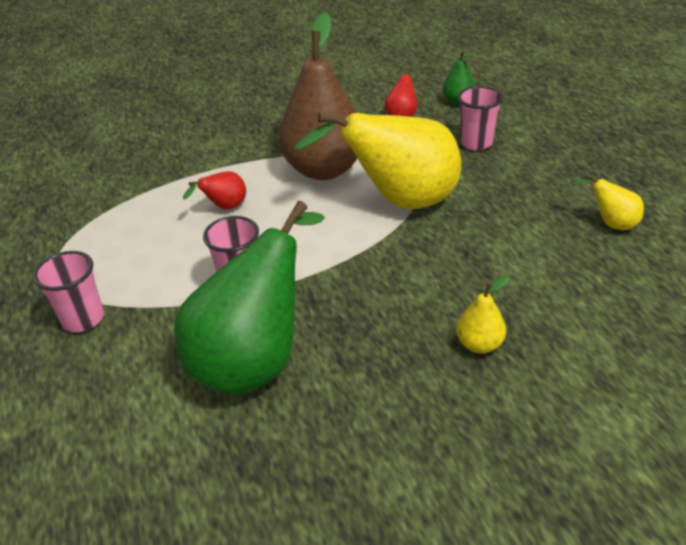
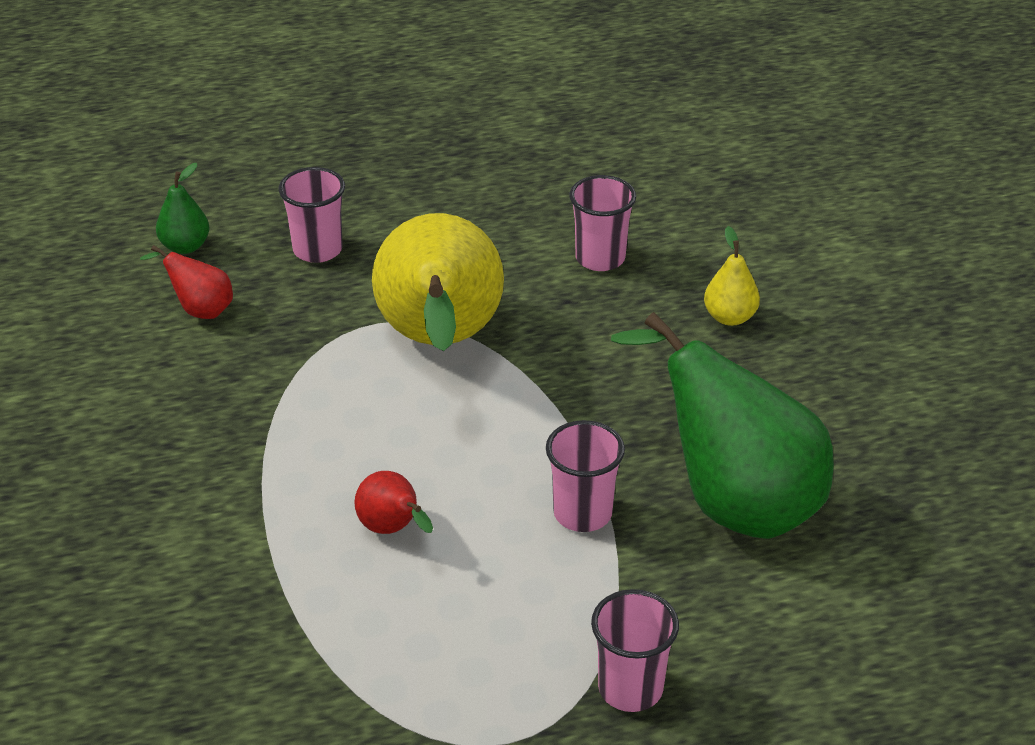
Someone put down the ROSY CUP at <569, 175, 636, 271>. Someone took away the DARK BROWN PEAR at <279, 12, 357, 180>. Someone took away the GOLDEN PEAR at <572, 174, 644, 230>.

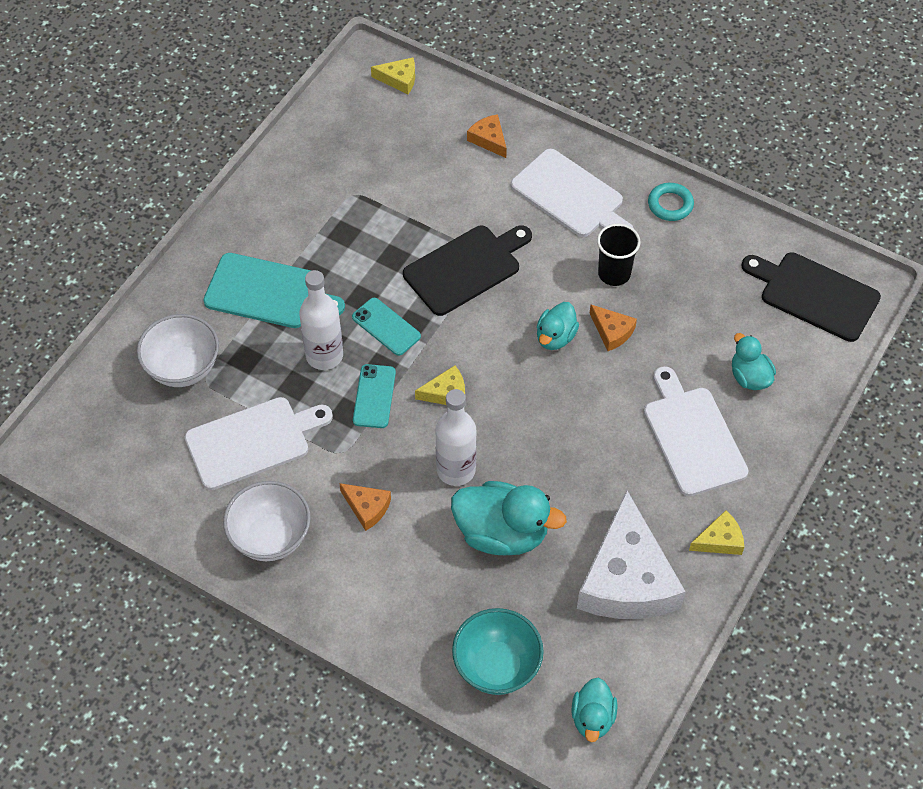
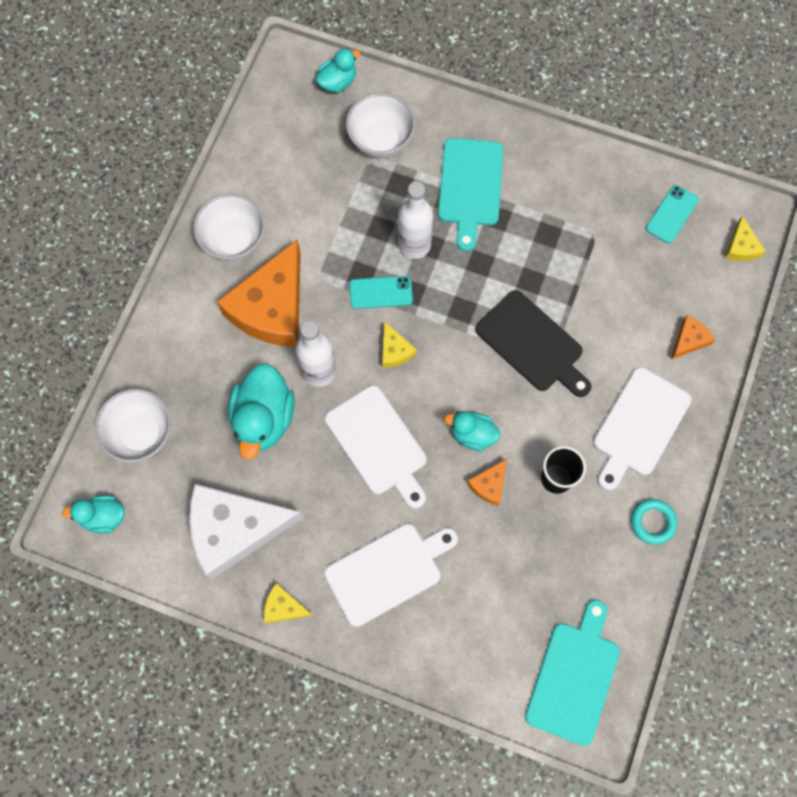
Someone repainted the TURQUOISE SERVING BOWL at <452, 608, 544, 695>, which became the PURE WHITE SERVING BOWL at <95, 389, 171, 462>. Someone scaled the ORANGE PIECE OF CHEESE at <339, 483, 391, 531> by 2.32. Someone rotated the GOLDEN PIECE OF CHEESE at <689, 510, 744, 555> by 135 degrees clockwise. Someone carried the TURQUOISE TOY DUCK from <732, 333, 776, 390> to <316, 48, 361, 93>. Someone carried the PURE WHITE CUTTING BOARD from <185, 397, 333, 490> to <325, 385, 427, 509>. Someone repainted the JET-BLACK CUTTING BOARD at <741, 252, 881, 342>, which became the TURQUOISE CUTTING BOARD at <525, 600, 620, 746>. Someone carried the TURQUOISE SMARTPHONE from <352, 298, 421, 356> to <646, 185, 699, 244>.

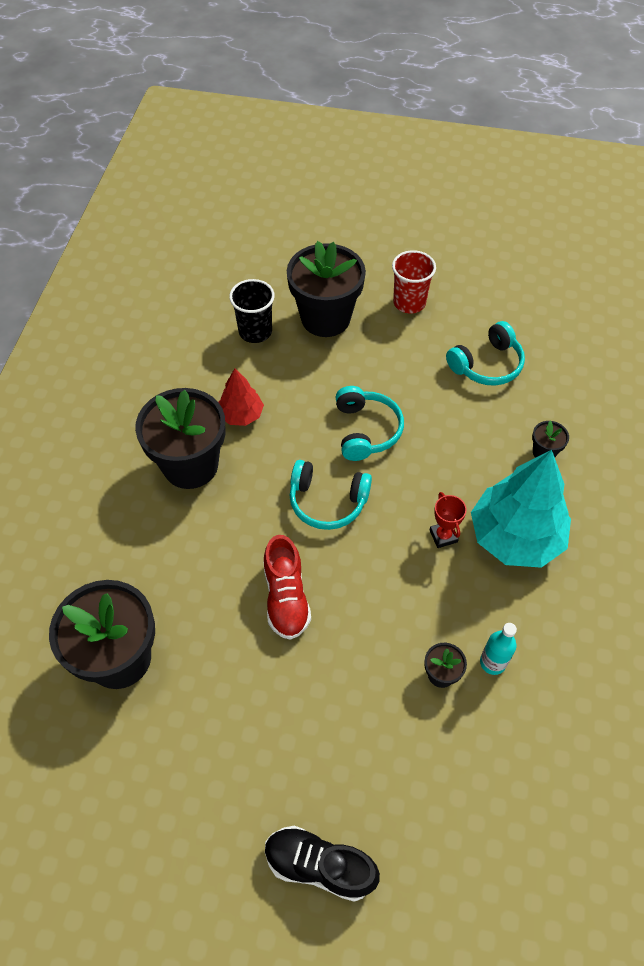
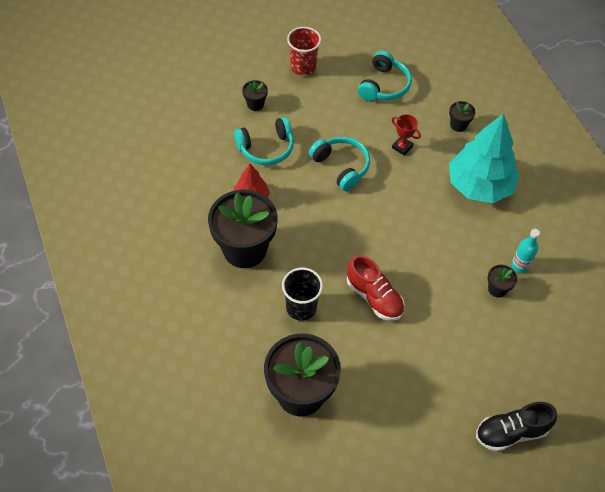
Someone carried the TURQUOISE HEADPHONES from <289, 460, 372, 530> to <234, 117, 294, 165>. Someone scaled the JET-BLACK POTTED PLANT at <287, 241, 366, 337> by 0.42. Someone carried the JET-BLACK CUP from <229, 279, 275, 343> to <282, 268, 323, 321>. Someone carried the CRIMSON TROPHY from <430, 492, 467, 548> to <392, 114, 421, 155>.

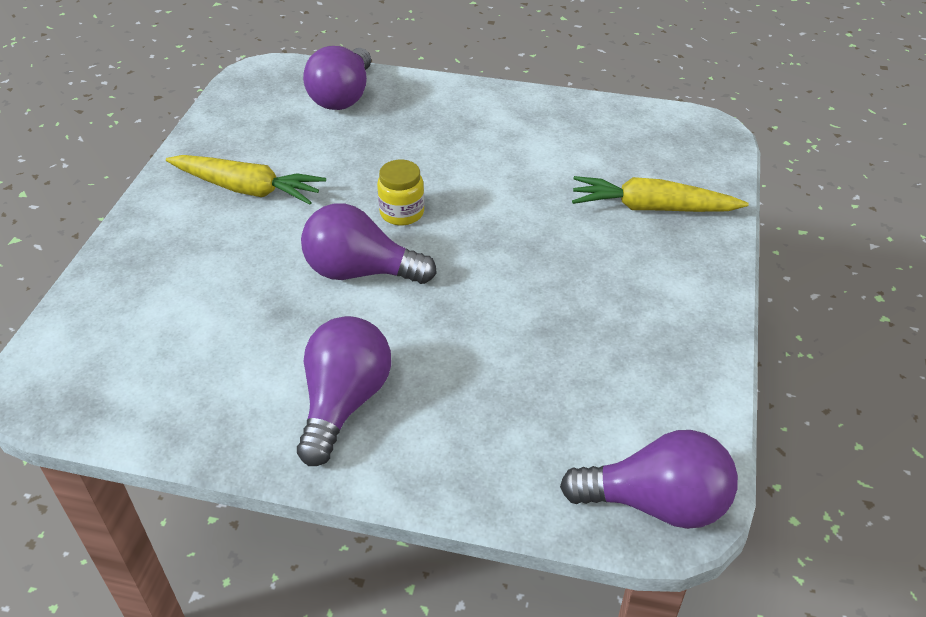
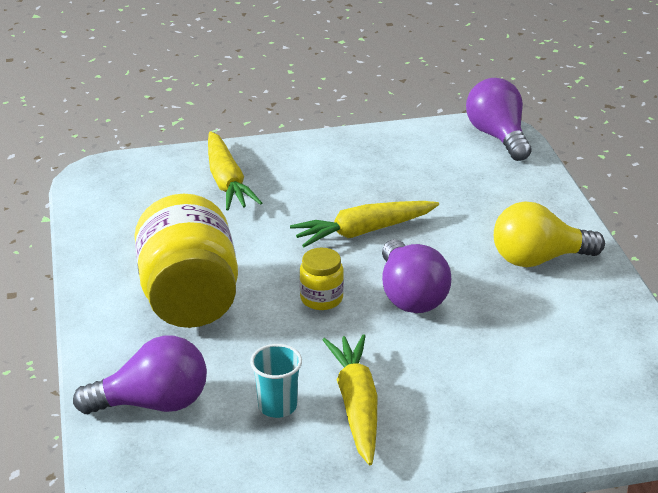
Someone put down the GOLDEN JAR at <134, 194, 238, 328>. Someone put down the TURQUOISE CUP at <250, 344, 302, 418>. Someone put down the GOLDEN CARROT at <290, 201, 439, 247>. Someone repainted the VIOLET LIGHTBULB at <297, 316, 391, 466>, which became the GOLDEN LIGHTBULB at <494, 202, 605, 267>.

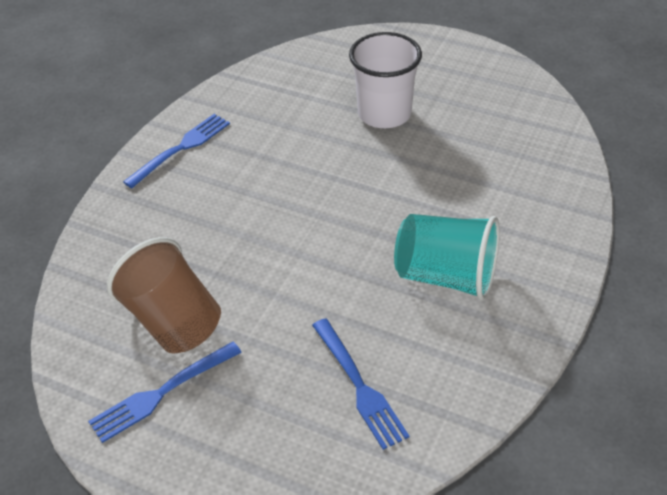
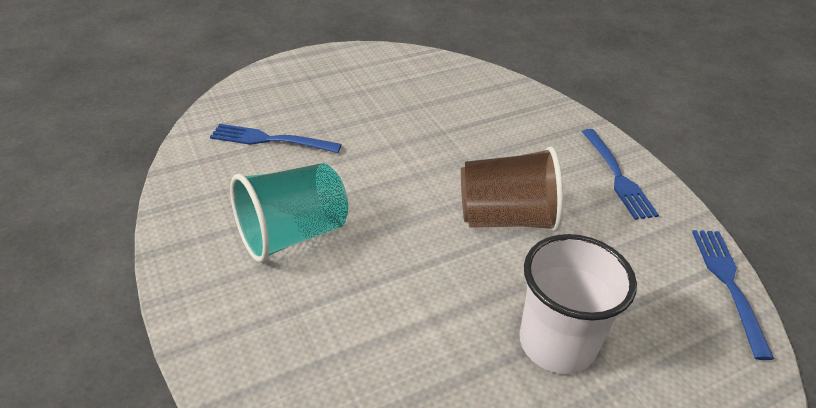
Someone carried the DARK BROWN CUP from <107, 237, 221, 354> to <461, 147, 563, 232>. Someone carried the BLUE TABLE FORK from <88, 342, 242, 443> to <692, 230, 774, 360>.

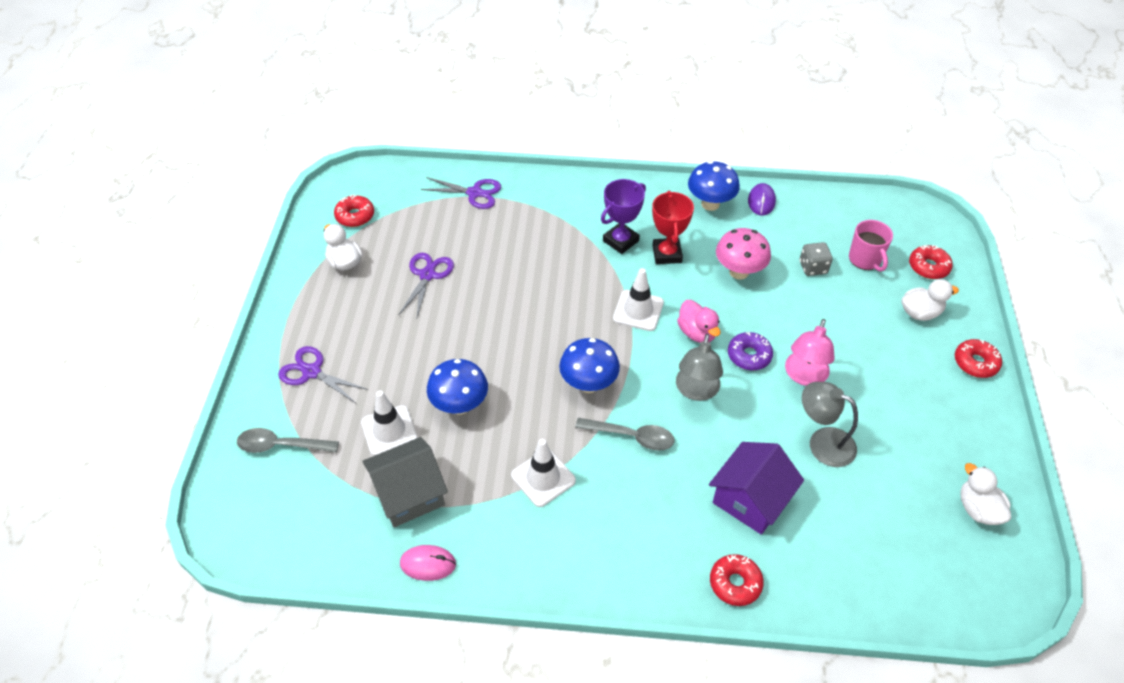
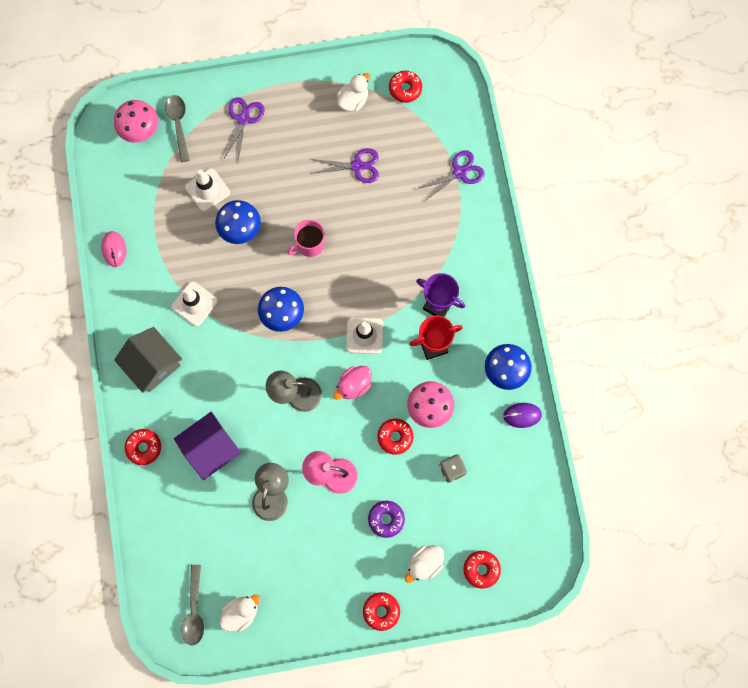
Someone put down the ROSY TOADSTOOL at <114, 100, 158, 143>. Someone carried the ASH-GREY TOY HOUSE from <362, 437, 448, 527> to <114, 327, 182, 393>. Someone rotated the VIOLET TOY HOUSE at <709, 442, 804, 535> by 60 degrees counterclockwise. Someone carried the ASH-GREY SPOON from <575, 418, 674, 451> to <181, 565, 204, 646>. Someone carried the ROSY COFFEE MUG from <849, 220, 893, 272> to <287, 220, 325, 257>. Someone carried the VIOLET DOUGHNUT from <728, 332, 773, 370> to <368, 501, 405, 538>. Someone put down the CRIMSON DOUGHNUT at <377, 419, 413, 455>. Someone rotated the PURE WHITE TOY DUCK at <901, 279, 959, 321> by 75 degrees clockwise. Someone rotated the VIOLET PAIR OF SCISSORS at <421, 177, 501, 209> by 120 degrees counterclockwise.

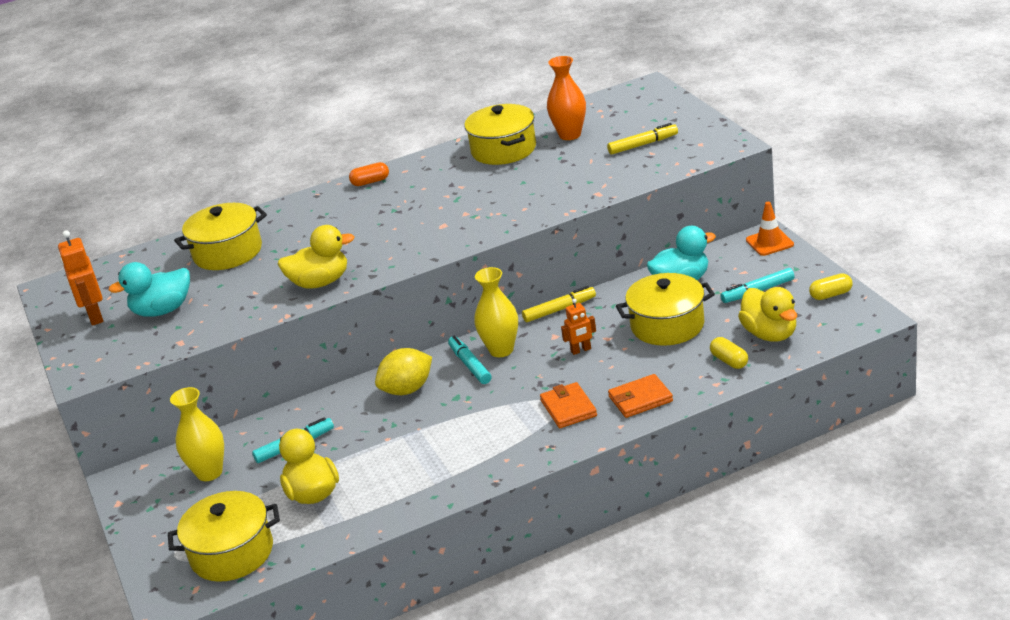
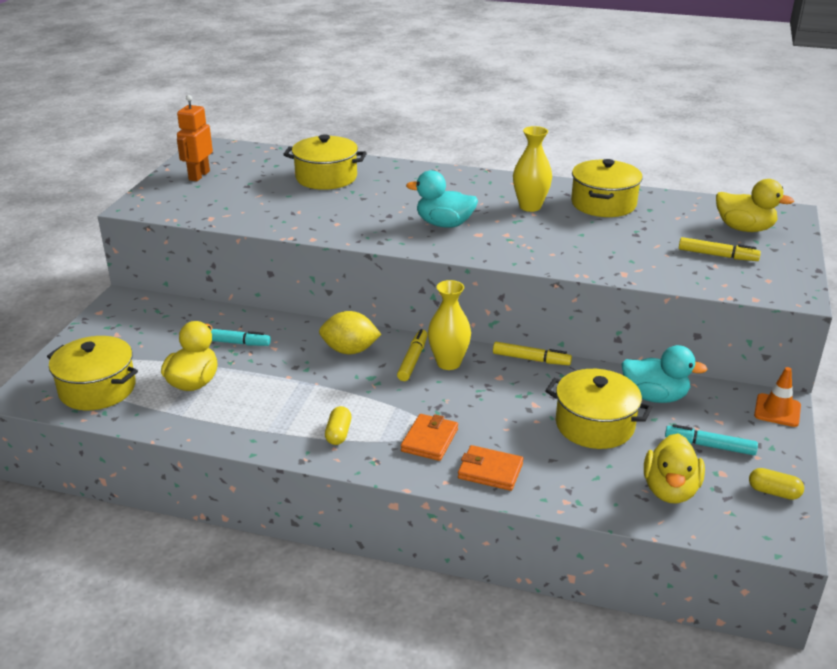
Someone carried the GOLDEN CAPSULE from <710, 337, 748, 369> to <325, 406, 351, 445>. Someone repainted the TURQUOISE FELT PEN at <448, 336, 492, 384>, which became the GOLDEN FELT PEN at <397, 329, 428, 381>. Someone carried the TURQUOISE TOY DUCK from <108, 262, 190, 316> to <406, 170, 478, 228>. Someone carried the GOLDEN TALL VASE from <170, 387, 224, 481> to <513, 126, 552, 212>. Someone carried the GOLDEN TOY DUCK from <278, 225, 355, 289> to <716, 179, 794, 232>. Someone took away the ORANGE CAPSULE at <349, 162, 389, 186>. Someone took away the ORANGE TALL VASE at <547, 56, 586, 140>. Someone took away the ORANGE ROBOT FIGURE at <561, 299, 596, 355>.

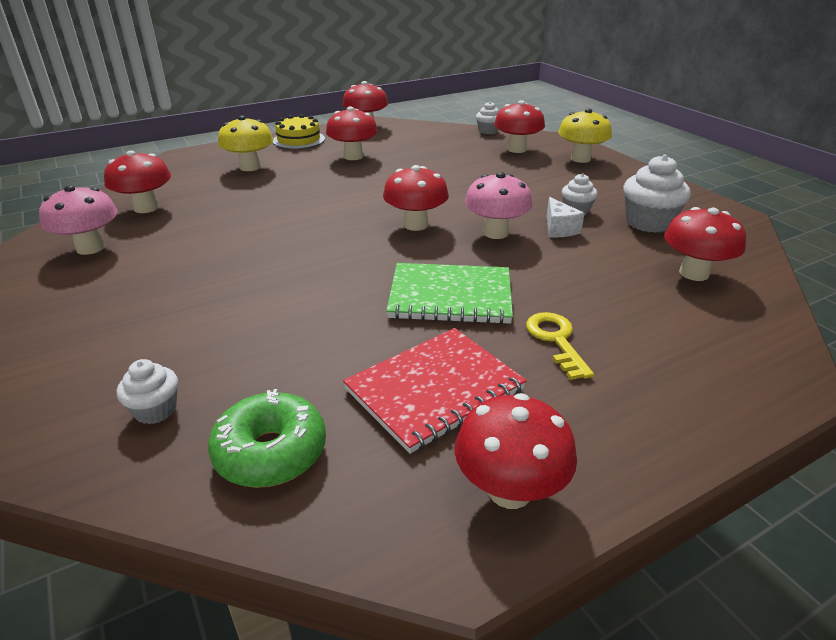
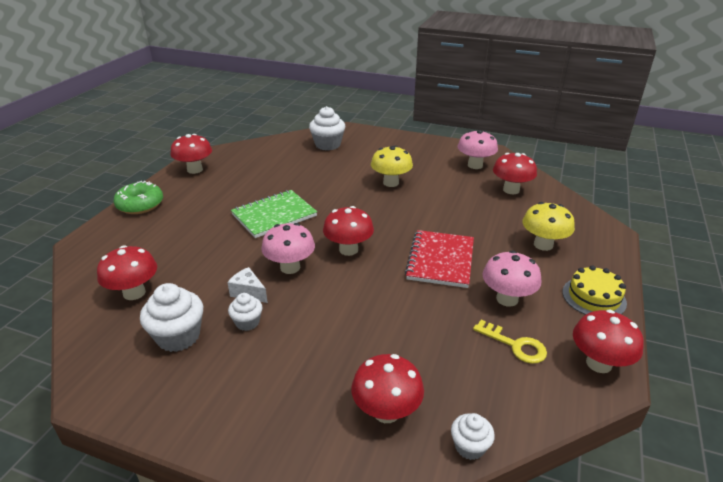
Someone carried the LEAF-GREEN DOUGHNUT from <208, 389, 326, 488> to <114, 181, 163, 214>. Someone scaled the PURE WHITE FAIRY CAKE at <117, 359, 178, 424> by 1.73. Someone carried the GOLDEN TOADSTOOL from <558, 108, 612, 163> to <371, 146, 413, 187>. Someone carried the CRIMSON EXERCISE BOOK from <343, 328, 527, 454> to <405, 230, 474, 288>. Someone carried the GOLDEN LATCHKEY from <526, 312, 594, 380> to <473, 320, 547, 364>. Someone repainted the CRIMSON TOADSTOOL at <326, 106, 378, 160>, which became the ROSY TOADSTOOL at <482, 251, 541, 307>.

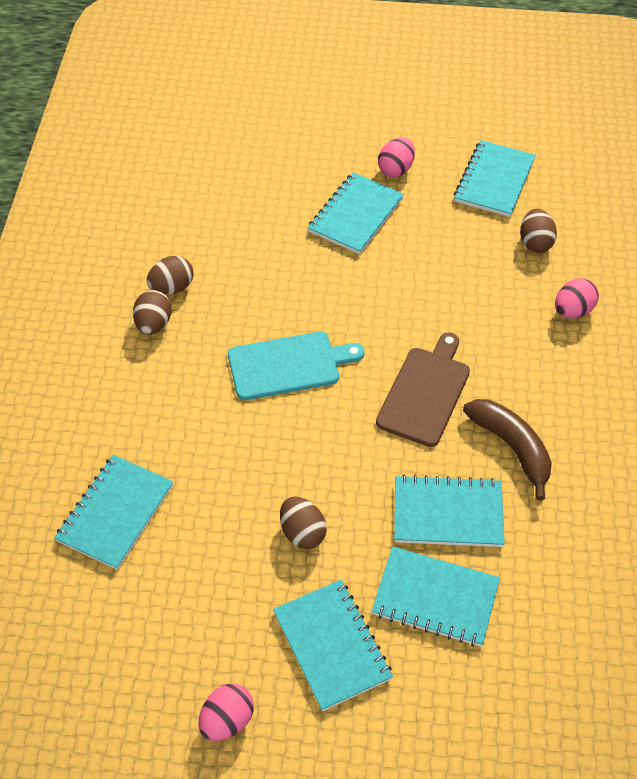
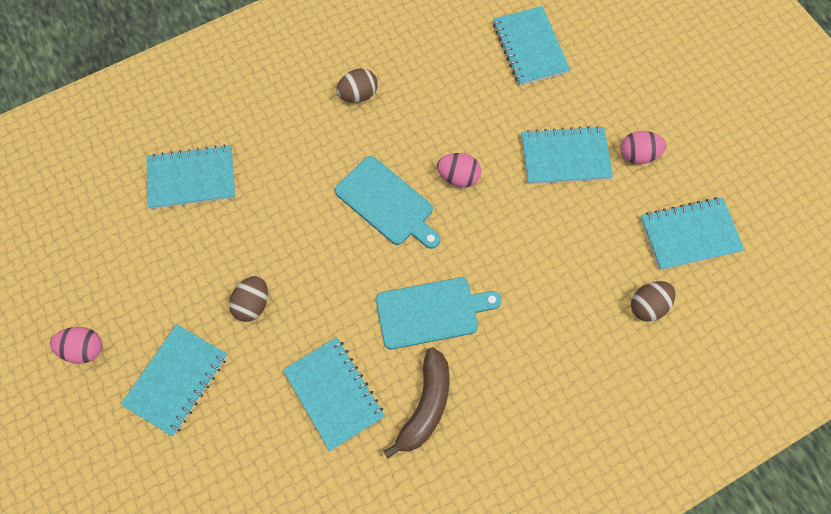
Someone repainted the DARK BROWN CUTTING BOARD at <376, 332, 470, 447>, which became the TURQUOISE CUTTING BOARD at <376, 277, 502, 349>. Someone carried the ROSY TOY EGG from <555, 278, 599, 318> to <437, 153, 481, 187>. Someone carried the TURQUOISE EXERCISE BOOK from <372, 546, 500, 647> to <493, 6, 570, 86>. Someone took away the DARK BROWN TOY EGG at <147, 256, 194, 294>.

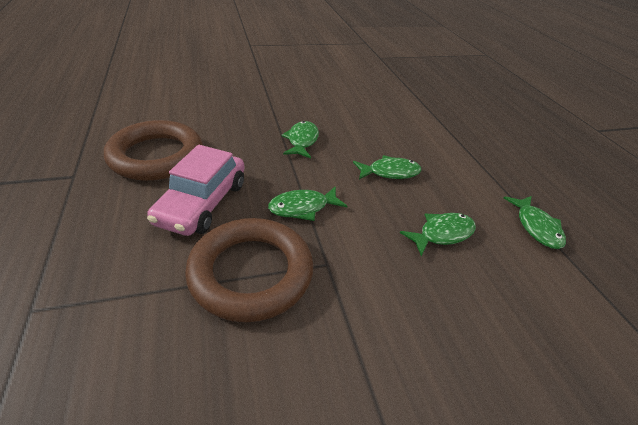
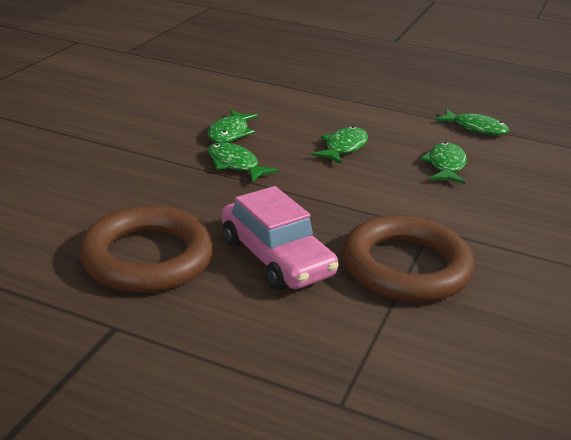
Someone carried the LEAF-GREEN TOY FISH from <268, 186, 347, 221> to <207, 109, 258, 143>.

